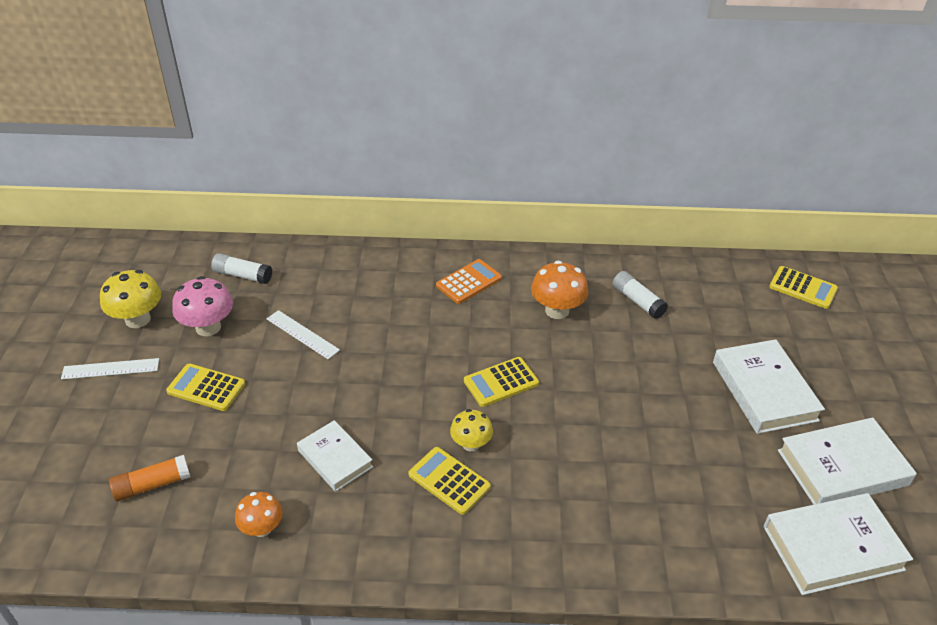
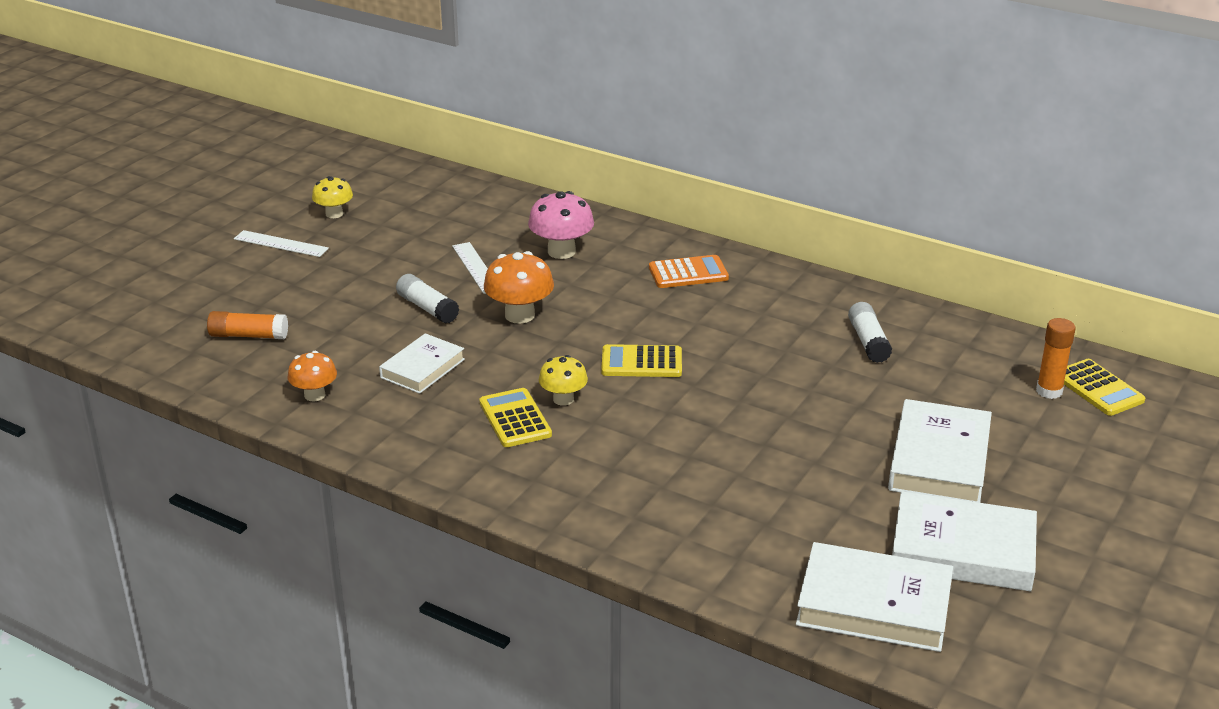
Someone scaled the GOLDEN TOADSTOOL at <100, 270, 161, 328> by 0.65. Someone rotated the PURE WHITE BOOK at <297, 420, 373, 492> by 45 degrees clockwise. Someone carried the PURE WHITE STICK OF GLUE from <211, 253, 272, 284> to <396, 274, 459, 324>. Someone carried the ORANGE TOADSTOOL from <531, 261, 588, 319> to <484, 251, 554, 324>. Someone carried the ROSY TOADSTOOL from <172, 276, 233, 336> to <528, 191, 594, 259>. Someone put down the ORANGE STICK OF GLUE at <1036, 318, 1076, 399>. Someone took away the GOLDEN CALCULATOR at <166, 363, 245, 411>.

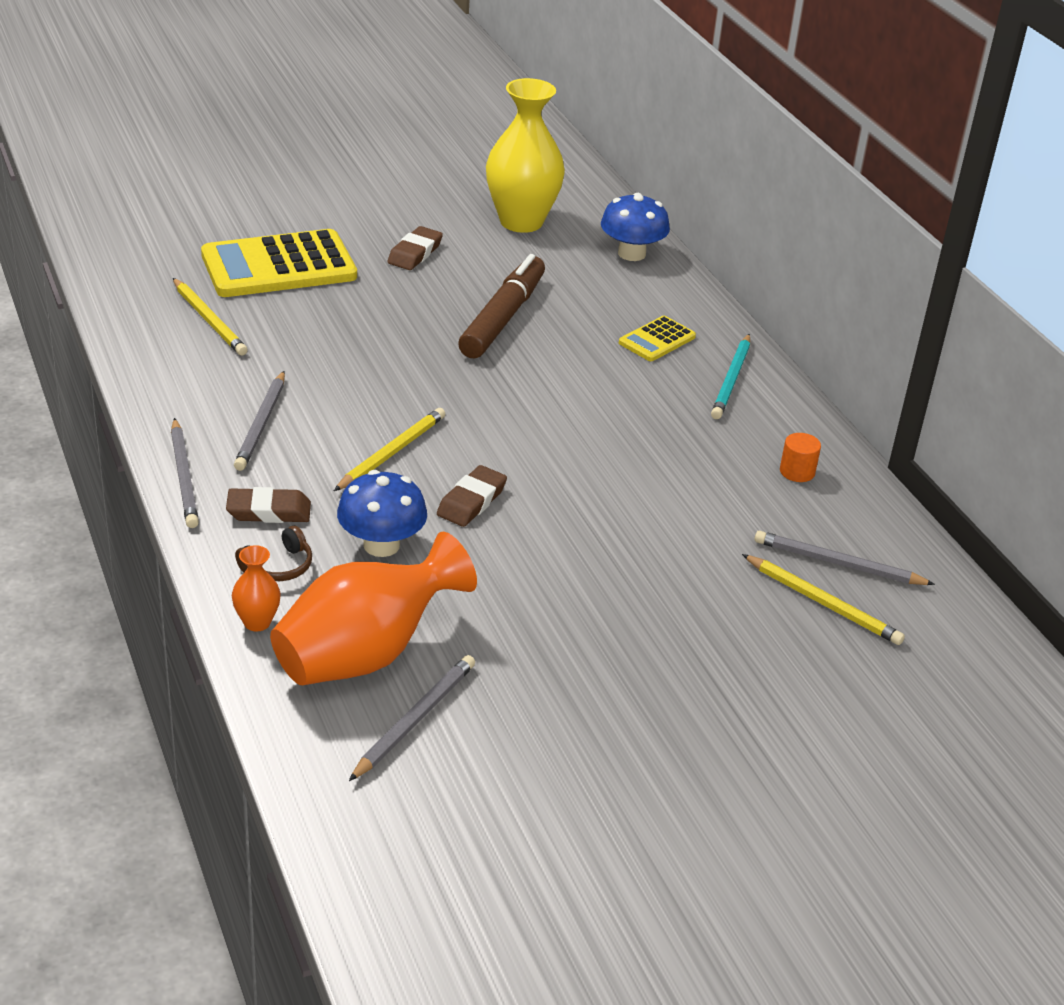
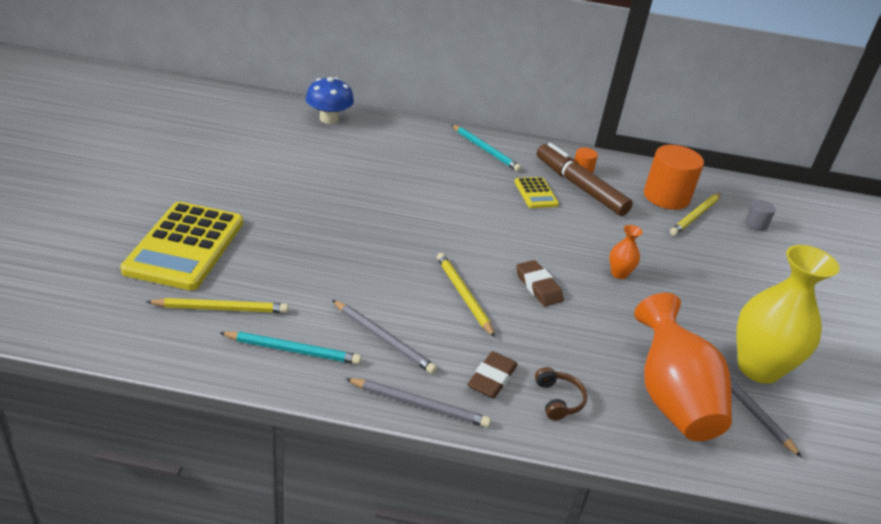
Someone put down the TURQUOISE WOODEN PENCIL at <220, 332, 361, 364>. Someone carried the GOLDEN CALCULATOR from <619, 316, 696, 361> to <515, 177, 559, 208>. Someone carried the DARK BROWN FELT PEN from <458, 254, 545, 359> to <537, 143, 633, 216>. Someone carried the ORANGE TALL VASE from <232, 545, 281, 632> to <609, 225, 643, 279>. Someone swapped the ASH-GREY WOODEN PENCIL at <754, 531, 935, 585> for the ORANGE CYLINDER SHAPE at <644, 145, 704, 210>. Someone rotated the GOLDEN WOODEN PENCIL at <742, 554, 905, 645> by 150 degrees clockwise. Someone carried the GOLDEN TALL VASE from <486, 78, 565, 233> to <737, 245, 840, 384>. Someone put down the ASH-GREY CYLINDER SHAPE at <745, 200, 776, 231>. Someone took away the BLUE TOADSTOOL at <337, 470, 427, 557>. Someone took away the DARK BROWN ERASER at <387, 226, 443, 270>.

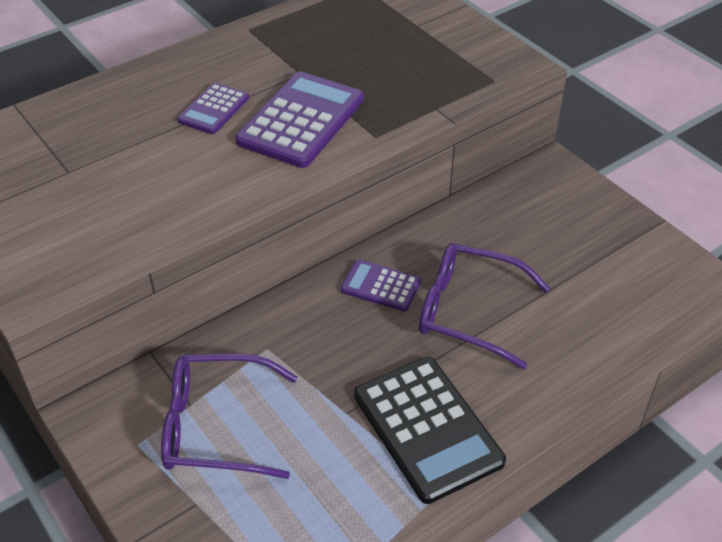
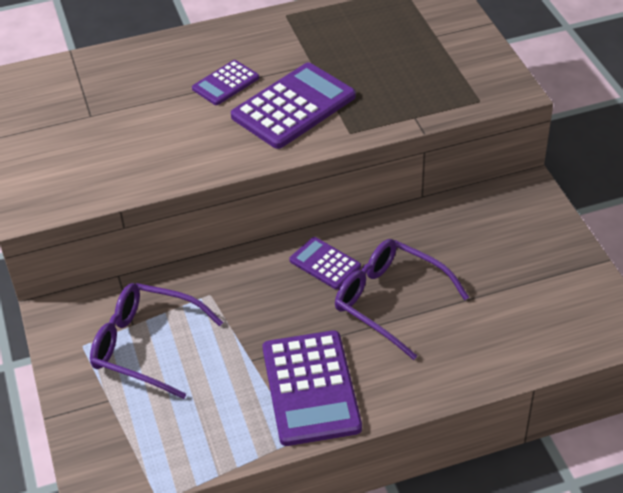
Someone repainted the JET-BLACK CALCULATOR at <354, 357, 506, 504>, which became the VIOLET CALCULATOR at <262, 330, 362, 446>.

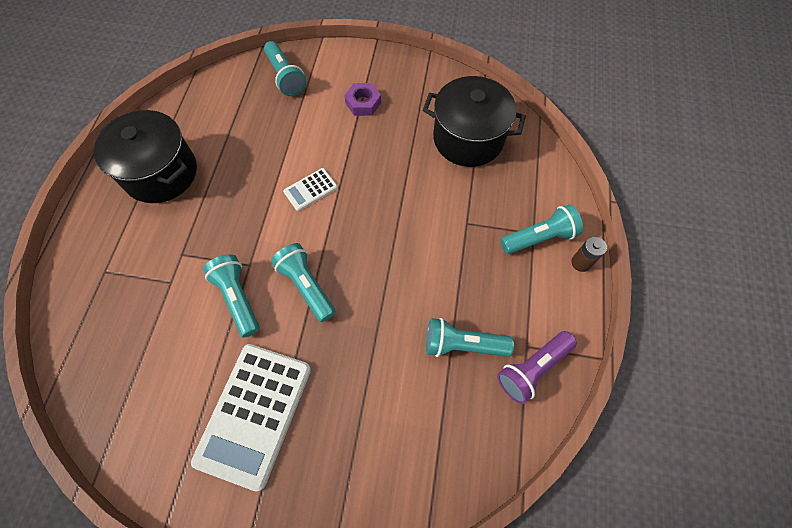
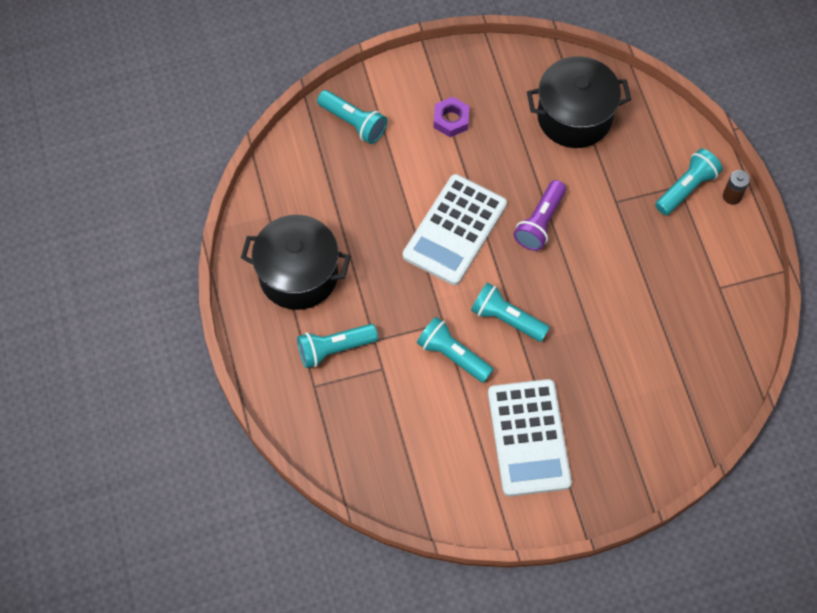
Someone carried the TURQUOISE FLASHLIGHT from <426, 318, 514, 357> to <297, 324, 378, 368>. Someone scaled the PURE WHITE CALCULATOR at <283, 168, 338, 211> by 2.14. Someone carried the VIOLET FLASHLIGHT from <497, 331, 577, 404> to <514, 180, 566, 251>.

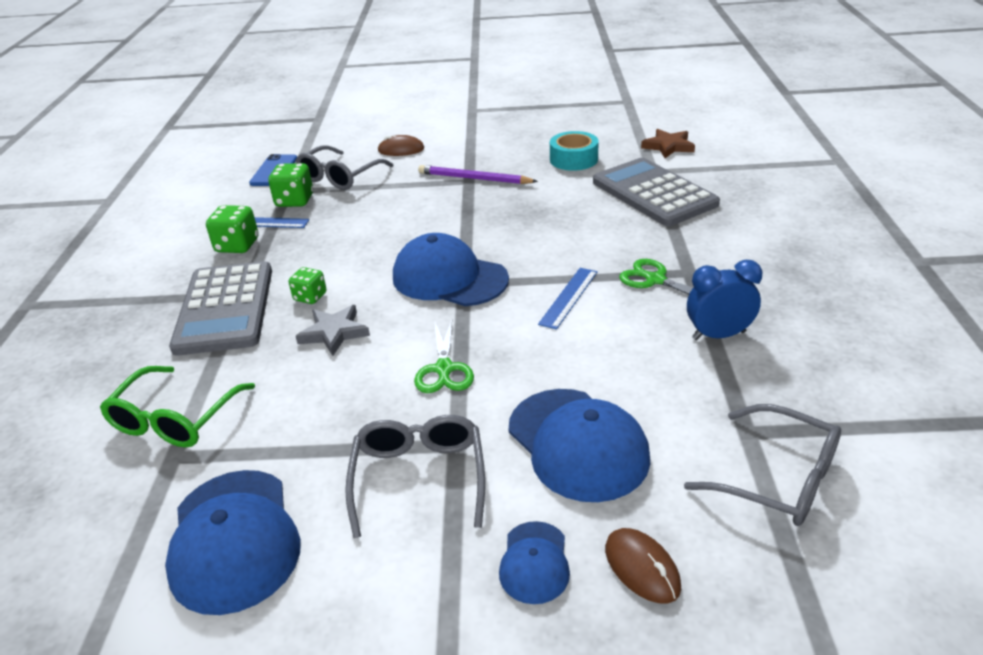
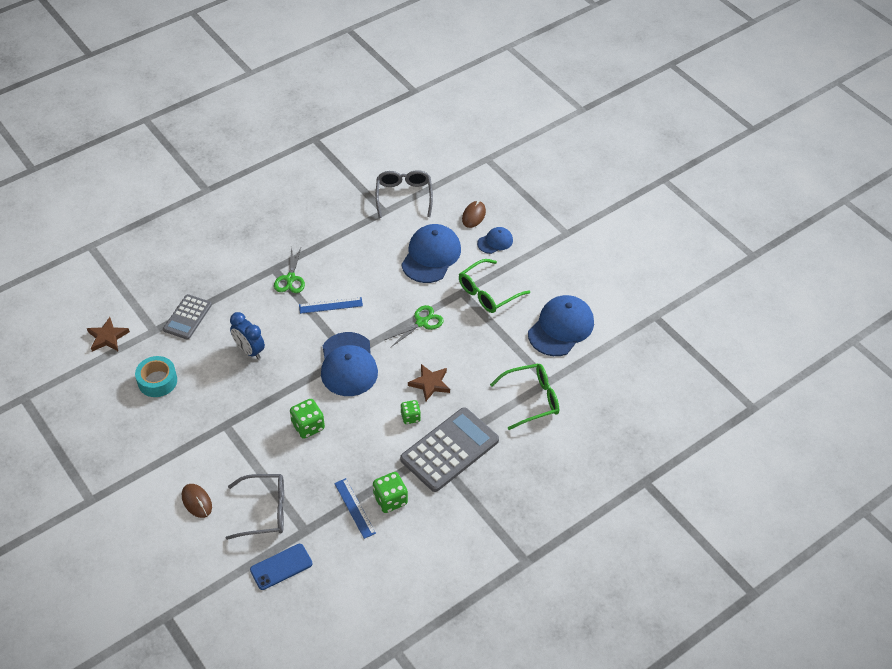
Someone scaled the ASH-GREY CALCULATOR at <593, 158, 720, 226> by 0.59. Someone carried the BLUE BEDSIDE CLOCK from <687, 260, 763, 340> to <230, 312, 265, 359>. Someone carried the LEAF-GREEN DICE from <268, 163, 313, 207> to <290, 399, 325, 439>. Someone repainted the ASH-GREY FIVE-POINTED STAR at <296, 305, 370, 356>, which became the DARK BROWN FIVE-POINTED STAR at <408, 364, 450, 401>. Someone repainted the ASH-GREY SPECTACLES at <345, 415, 485, 538>, which became the LEAF-GREEN SPECTACLES at <459, 259, 530, 313>. Someone took away the VIOLET WOODEN PENCIL at <418, 165, 538, 184>.

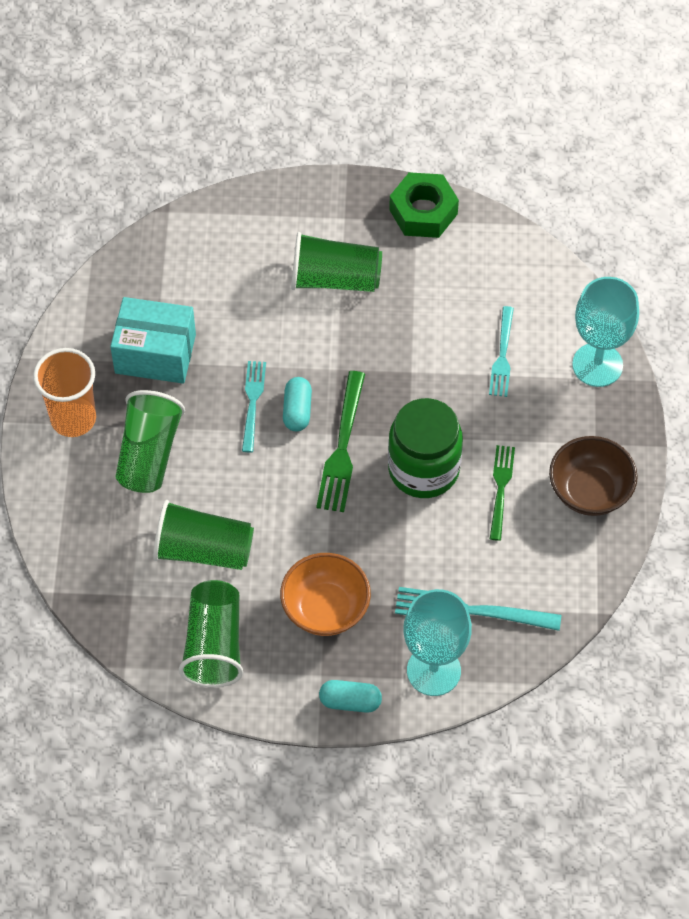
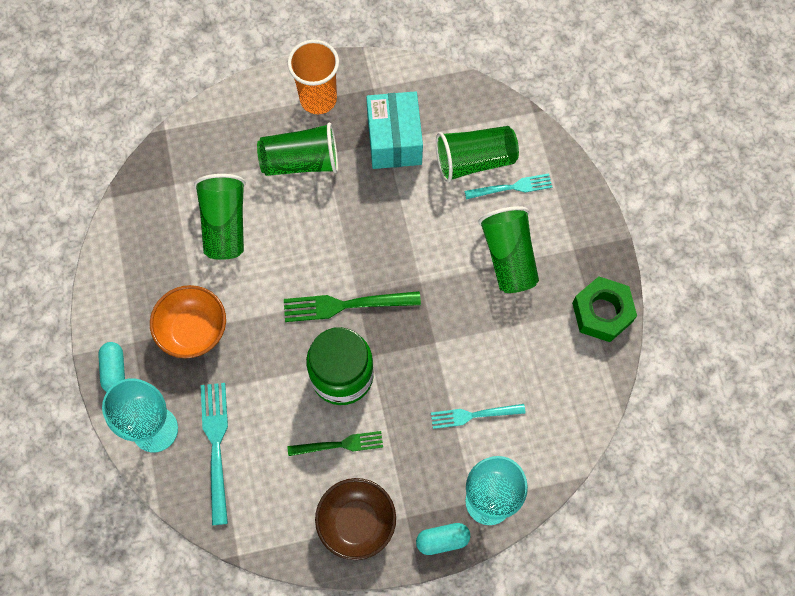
Someone carried the TURQUOISE CAPSULE from <283, 377, 312, 431> to <416, 523, 470, 555>. Someone carried the LEAF-GREEN CUP from <179, 580, 243, 687> to <436, 126, 519, 182>. Someone carried the TURQUOISE TABLE FORK from <242, 361, 266, 452> to <465, 173, 552, 199>.

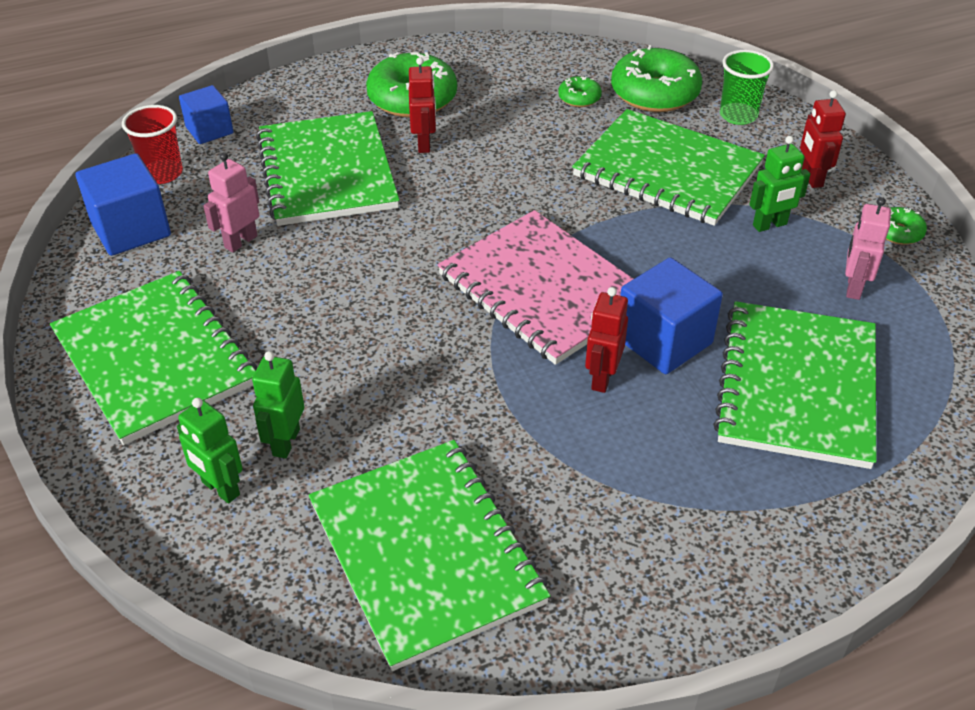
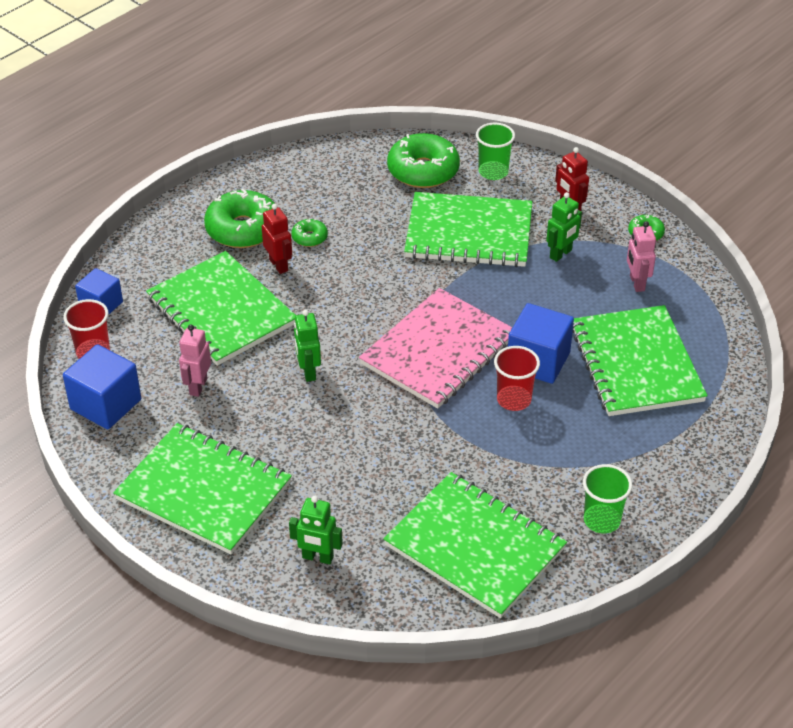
Someone carried the LEAF-GREEN DOUGHNUT from <558, 76, 602, 107> to <291, 219, 328, 247>. Someone carried the LEAF-GREEN ROBOT FIGURE from <252, 351, 304, 458> to <294, 310, 321, 382>. Someone rotated the ROSY EXERCISE BOOK at <437, 210, 633, 365> by 75 degrees counterclockwise. Someone swapped the CRIMSON ROBOT FIGURE at <585, 287, 628, 393> for the CRIMSON CUP at <494, 346, 540, 411>. Someone put down the LEAF-GREEN CUP at <583, 464, 632, 533>.

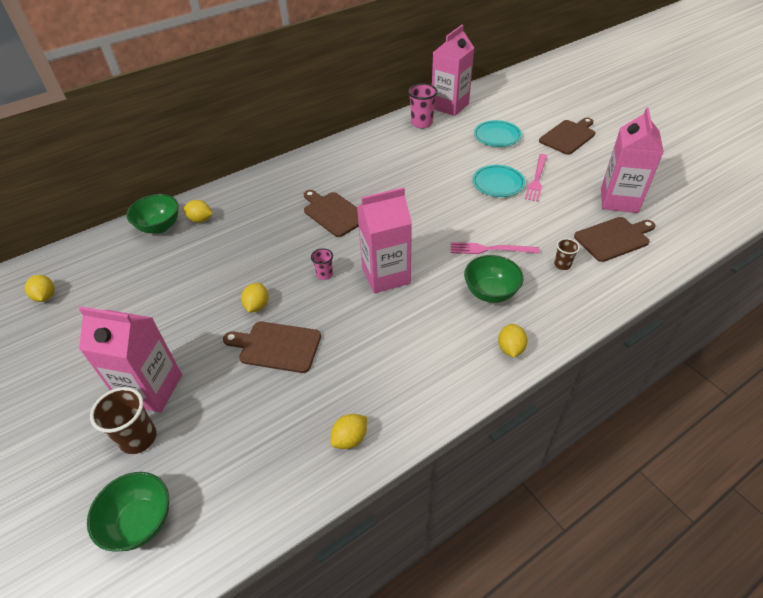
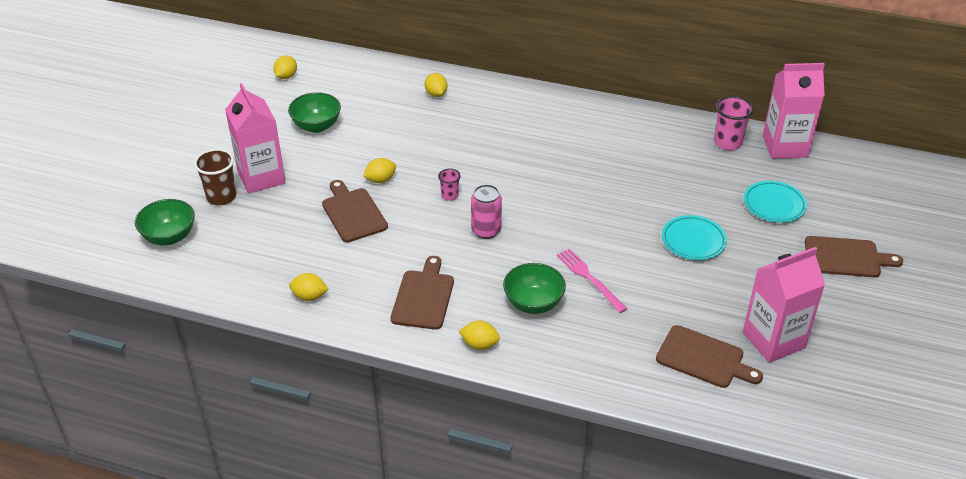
Someone carried the LEAF-GREEN SERVING BOWL from <126, 194, 179, 233> to <288, 92, 341, 133>. Someone carried the DARK BROWN CUTTING BOARD from <304, 190, 359, 237> to <391, 256, 454, 330>. Someone rotated the GOLDEN TOY LEMON at <498, 324, 528, 358> by 45 degrees clockwise. Someone swapped the ROSY CARTON at <357, 187, 412, 293> for the ROSY CAN at <471, 184, 502, 239>. Someone took away the ROSY TABLE FORK at <525, 154, 547, 202>. Someone took away the DARK BROWN CUP at <554, 238, 580, 270>.

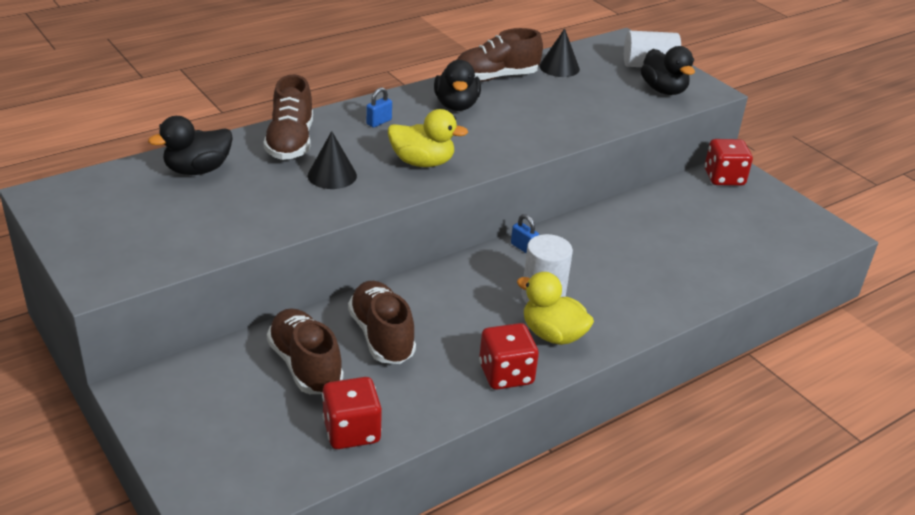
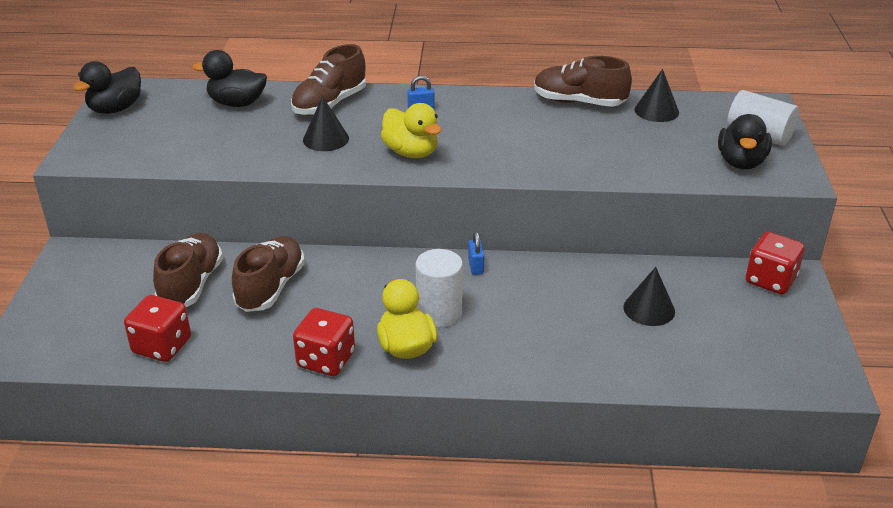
Someone carried the JET-BLACK TOY DUCK from <434, 60, 481, 111> to <73, 61, 141, 114>. Someone put down the JET-BLACK SOLID CONE at <623, 267, 675, 326>.

